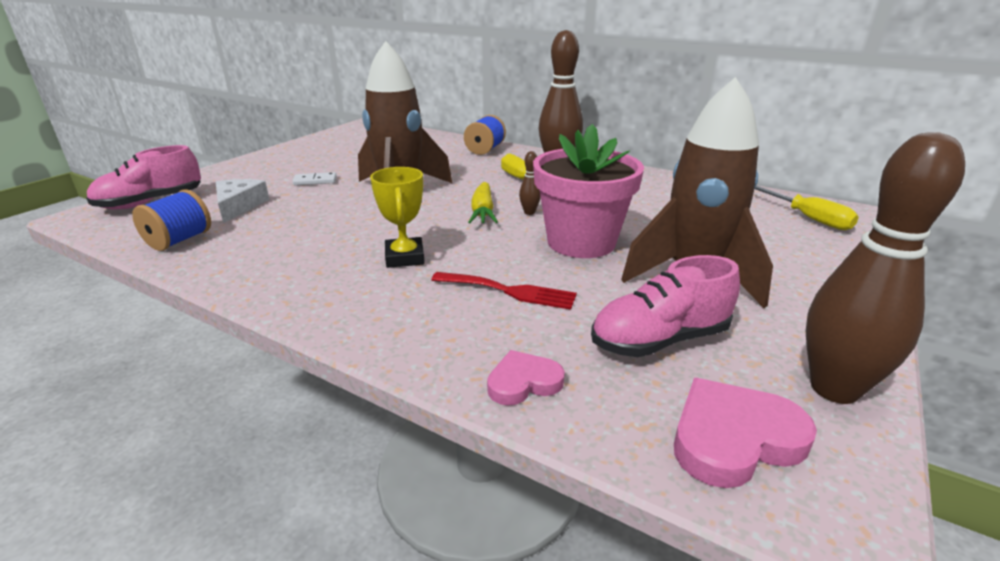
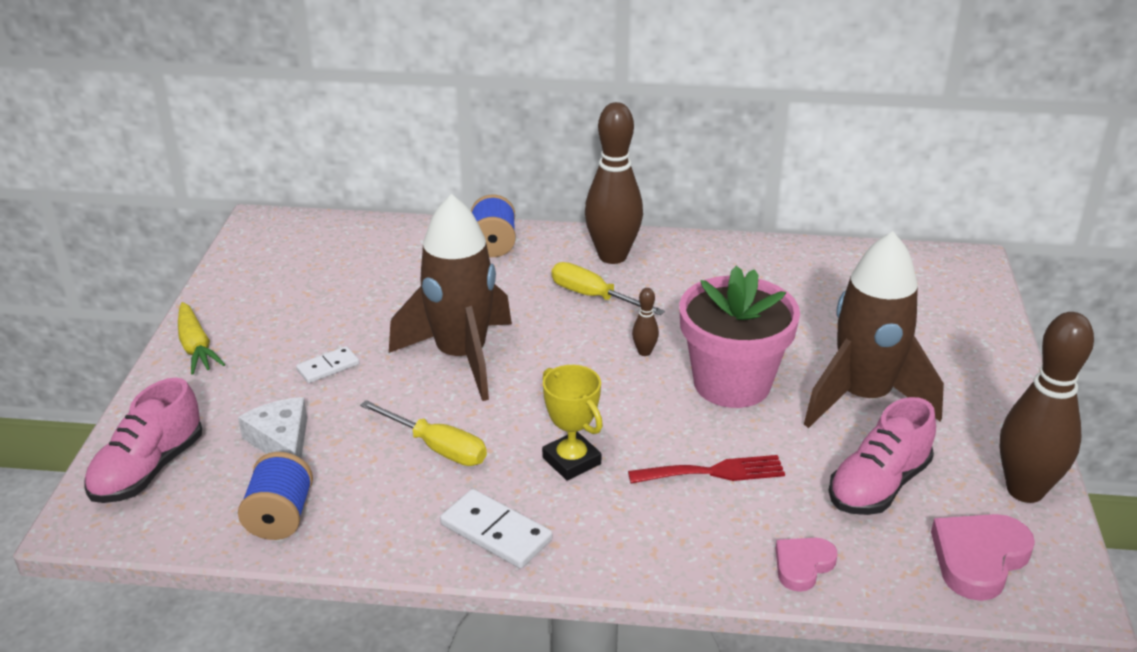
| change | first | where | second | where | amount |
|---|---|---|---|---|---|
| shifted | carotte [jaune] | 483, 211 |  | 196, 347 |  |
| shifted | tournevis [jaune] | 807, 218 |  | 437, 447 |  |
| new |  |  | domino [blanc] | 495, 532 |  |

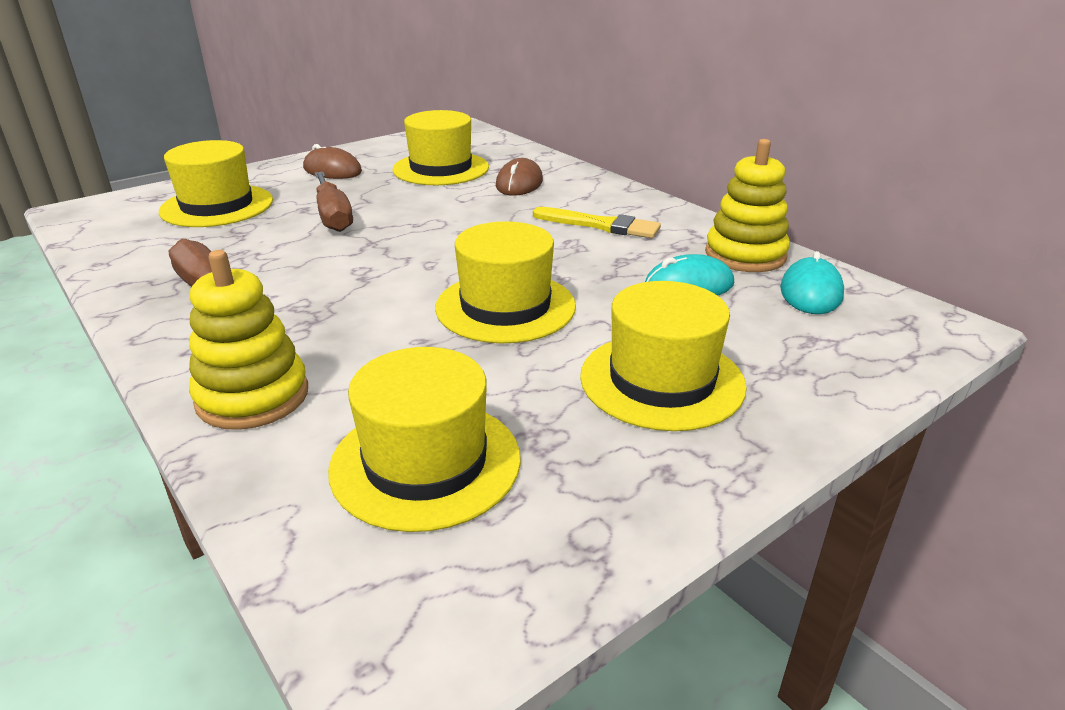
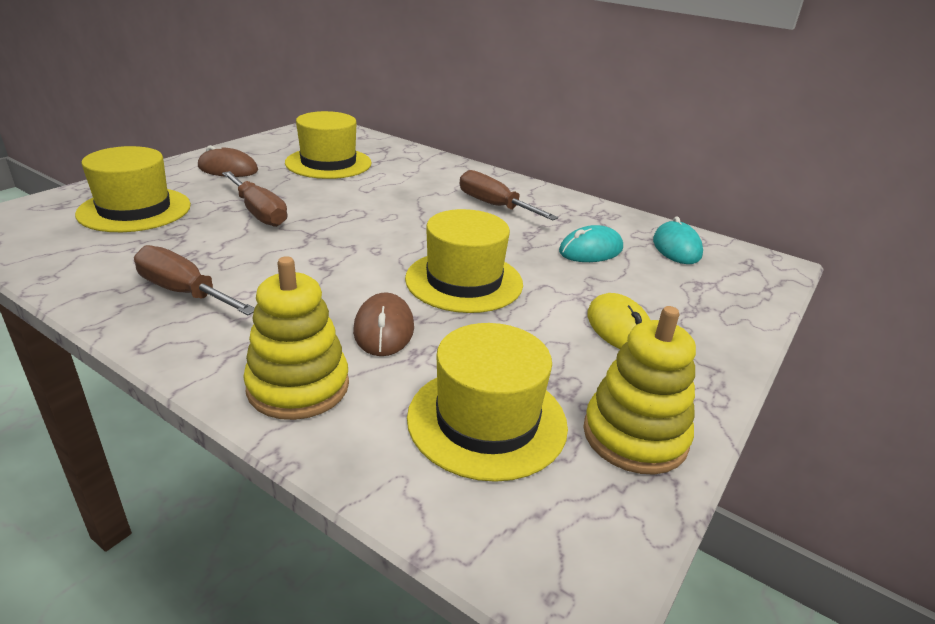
| change | first | where | second | where | amount |
|---|---|---|---|---|---|
| shifted | souris [marron] | 519, 183 |  | 384, 329 |  |
| swapped | pinceau [jaune] | 600, 225 | tournevis [marron] | 494, 205 |  |
| shifted | jouet à empiler [jaune] | 745, 255 |  | 635, 436 |  |
| swapped | chapeau [jaune] | 662, 380 | souris [jaune] | 619, 328 |  |

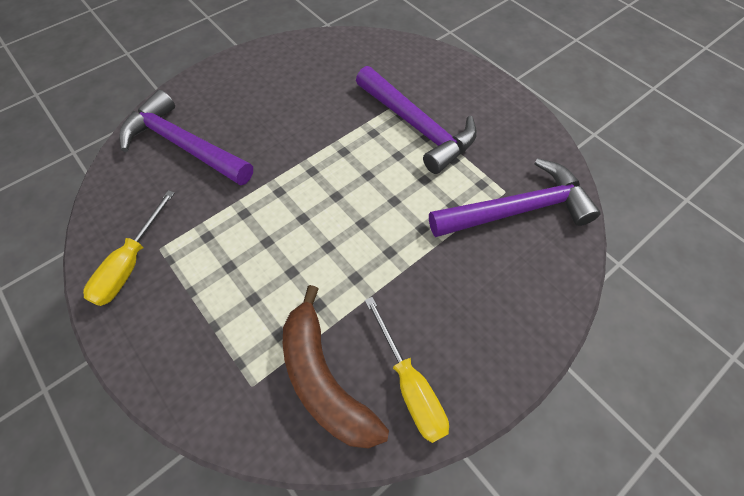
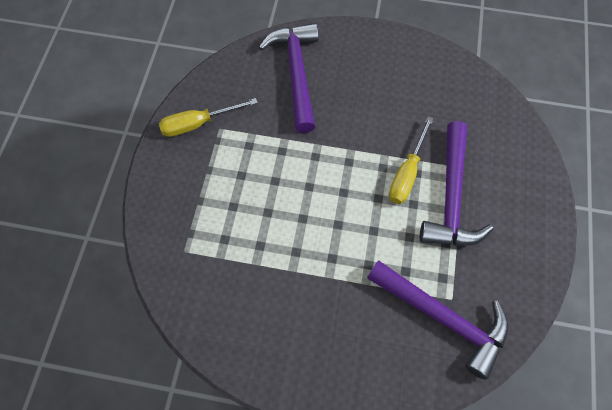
| change | first | where | second | where | amount |
|---|---|---|---|---|---|
| shifted | tournevis [jaune] | 410, 385 |  | 407, 173 |  |
| gone | banane [marron] | 324, 379 |  |  |  |

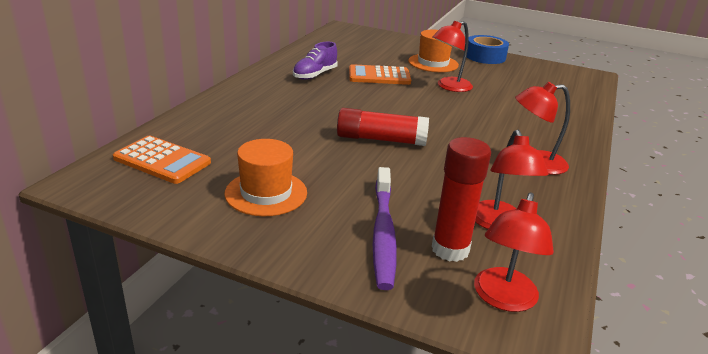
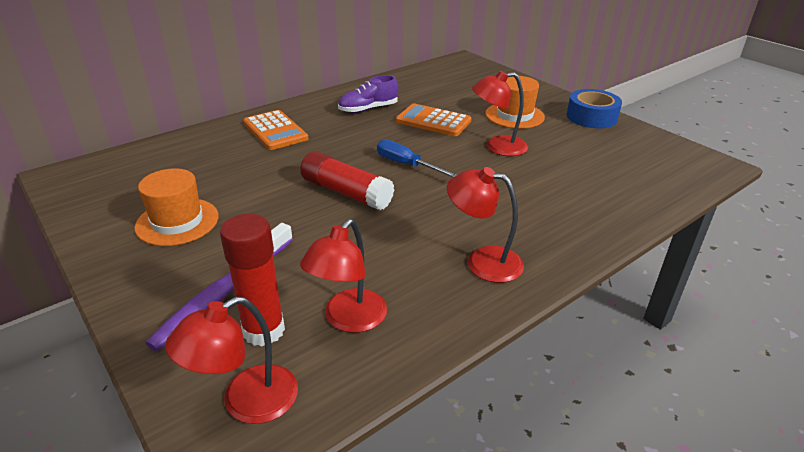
| change | first | where | second | where | amount |
|---|---|---|---|---|---|
| shifted | calculatrice [orange] | 162, 160 |  | 275, 131 |  |
| new |  |  | tournevis [bleu] | 407, 165 |  |

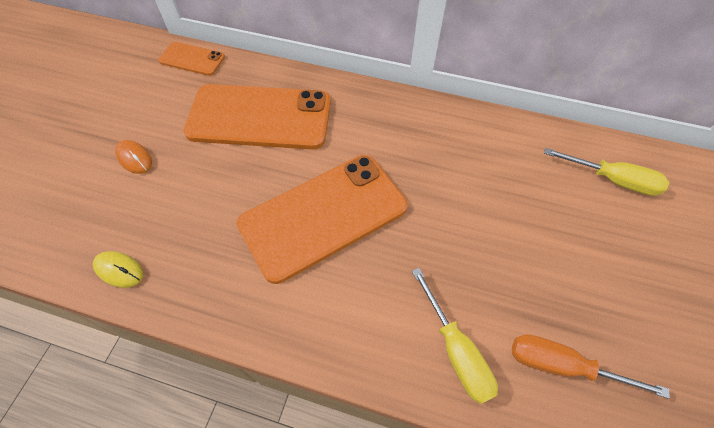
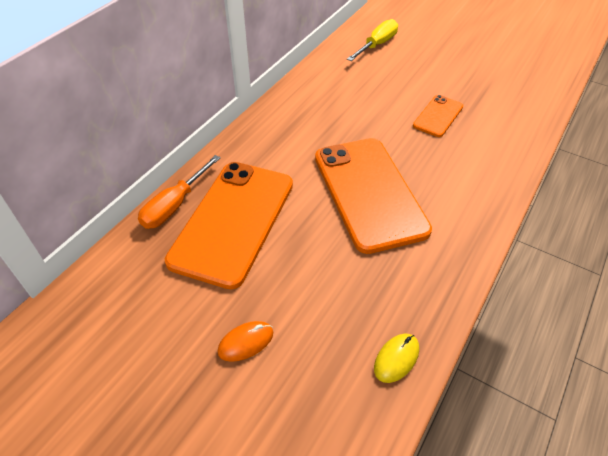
| change | first | where | second | where | amount |
|---|---|---|---|---|---|
| shifted | tournevis [orange] | 562, 366 |  | 175, 205 |  |
| shifted | téléphone [orange] | 192, 59 |  | 438, 116 |  |
| gone | tournevis [jaune] | 456, 351 |  |  |  |

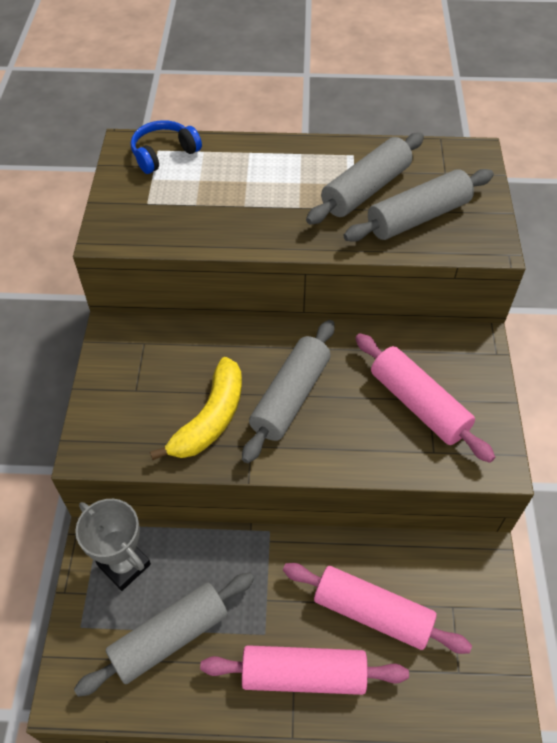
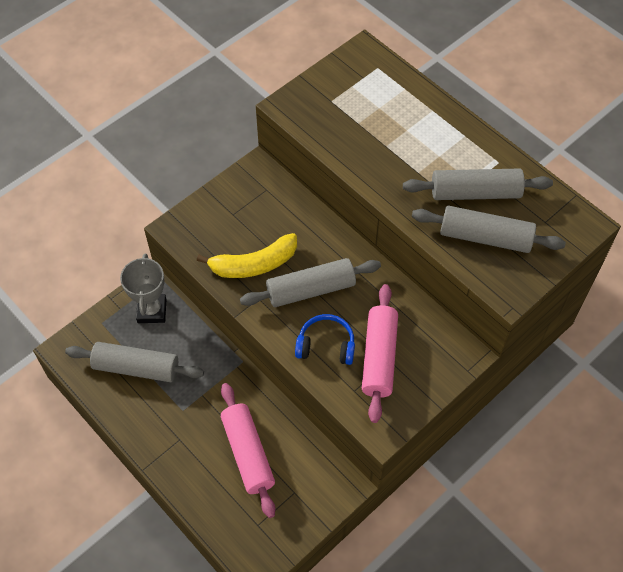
| change | first | where | second | where | amount |
|---|---|---|---|---|---|
| shifted | casque audio [bleu] | 164, 154 |  | 326, 345 |  |
| gone | rouleau à pâtisserie [rose] | 303, 674 |  |  |  |

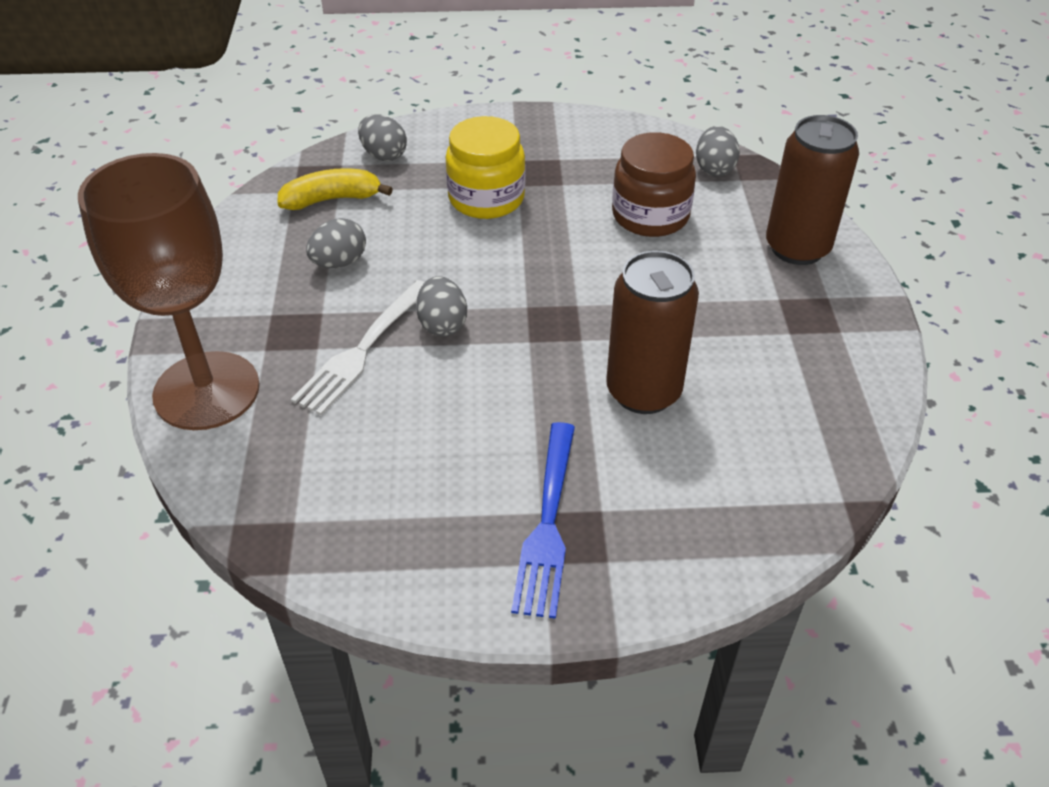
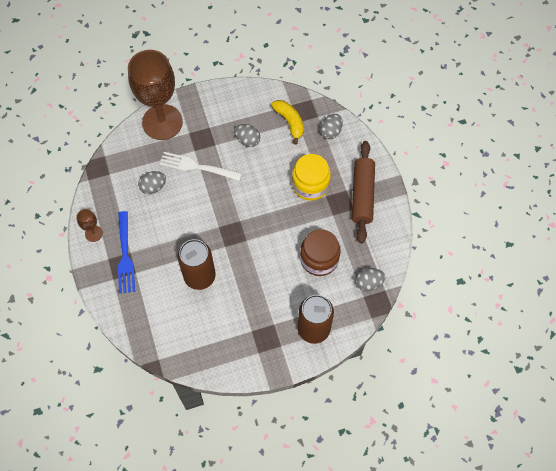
| change | first | where | second | where | amount |
|---|---|---|---|---|---|
| new |  |  | verre à pied [marron] | 94, 233 |  |
| rotated | fourchette [bleu] | 547, 523 |  | 125, 255 | 90 degrees counterclockwise |
| shifted | œuf [gris] | 442, 324 |  | 153, 187 |  |
| new |  |  | rouleau à pâtisserie [marron] | 362, 195 |  |

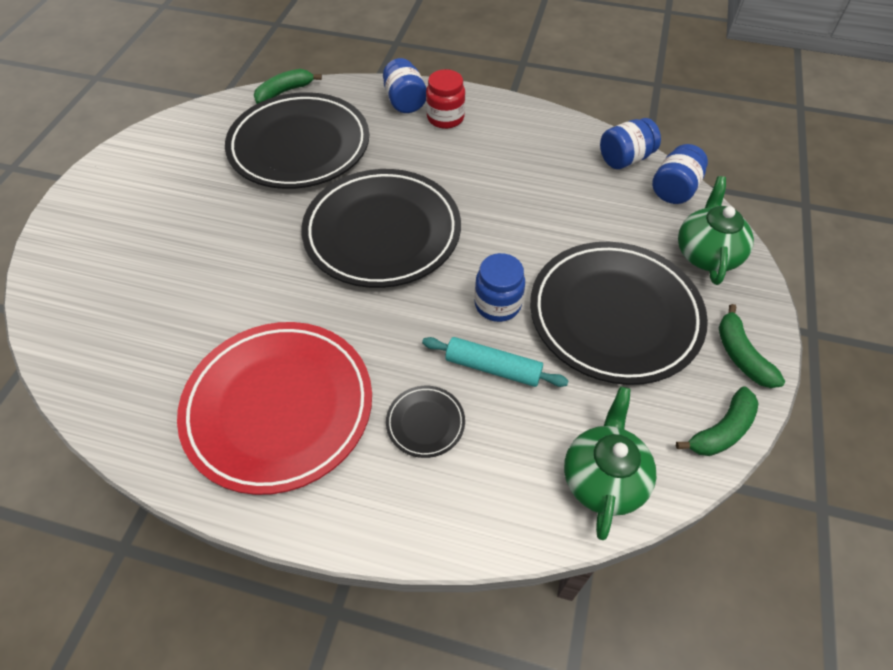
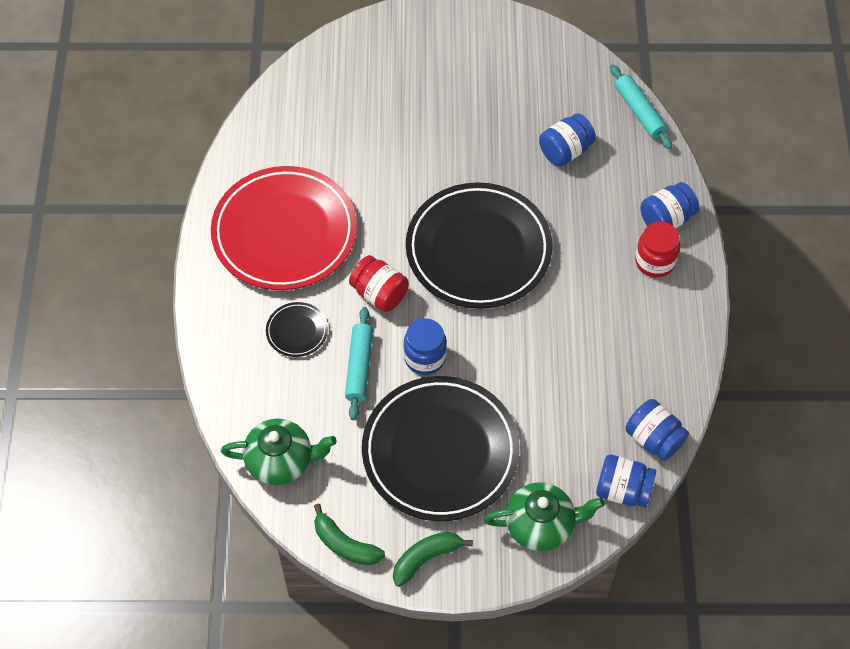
| change | first | where | second | where | amount |
|---|---|---|---|---|---|
| new |  |  | bocal [rouge] | 379, 294 |  |
| swapped | assiette [noir] | 299, 146 | bocal [bleu] | 565, 151 |  |
| swapped | banane [vert] | 284, 92 | rouleau à pâtisserie [turquoise] | 639, 112 |  |

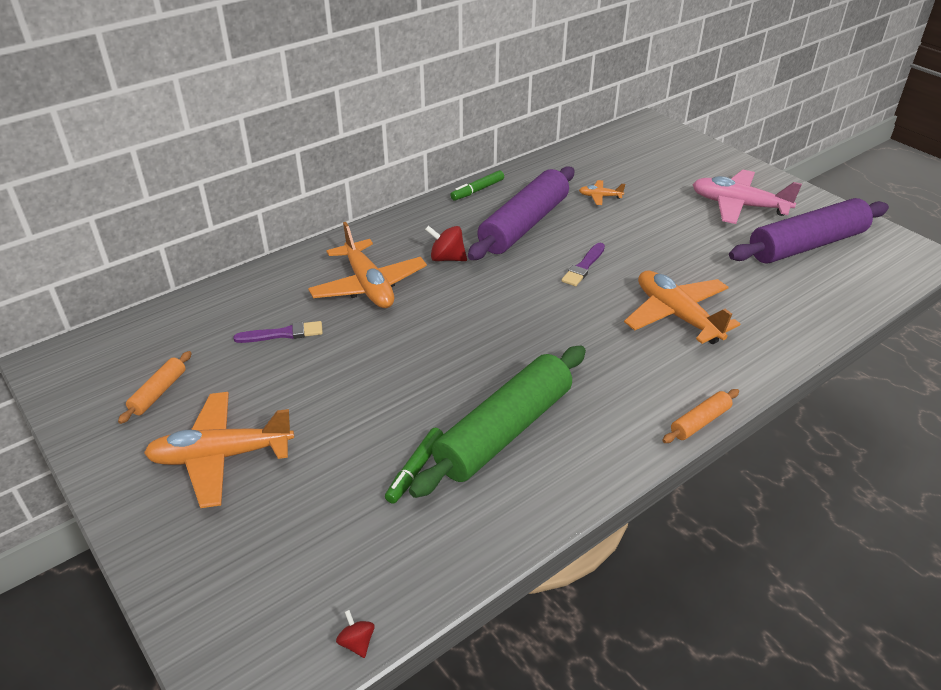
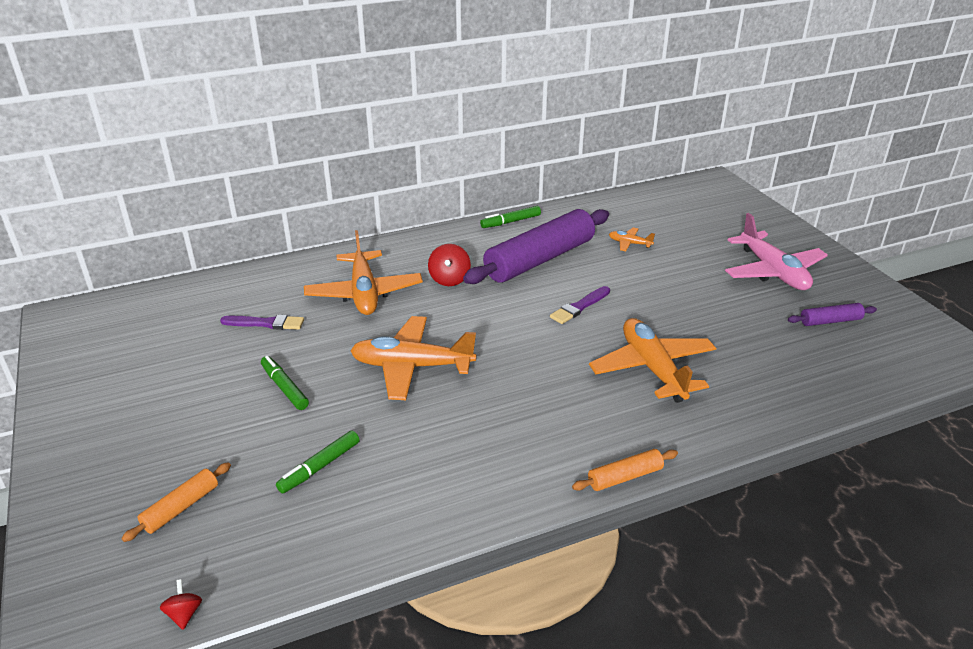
| change | first | where | second | where | amount |
|---|---|---|---|---|---|
| shifted | rouleau à pâtisserie [orange] | 158, 392 |  | 181, 508 |  |
| new |  |  | feutre [vert] | 284, 387 |  |
| shifted | avion [orange] | 221, 456 |  | 412, 366 |  |
| rotated | toupie [rouge] | 447, 258 |  | 449, 279 | 120 degrees counterclockwise |
| rotated | avion [rose] | 738, 205 |  | 773, 272 | 150 degrees counterclockwise |
| scaled | rouleau à pâtisserie [violet] | 806, 245 |  | 830, 321 | x0.44 |
| gone | rouleau à pâtisserie [vert] | 504, 431 |  |  |  |

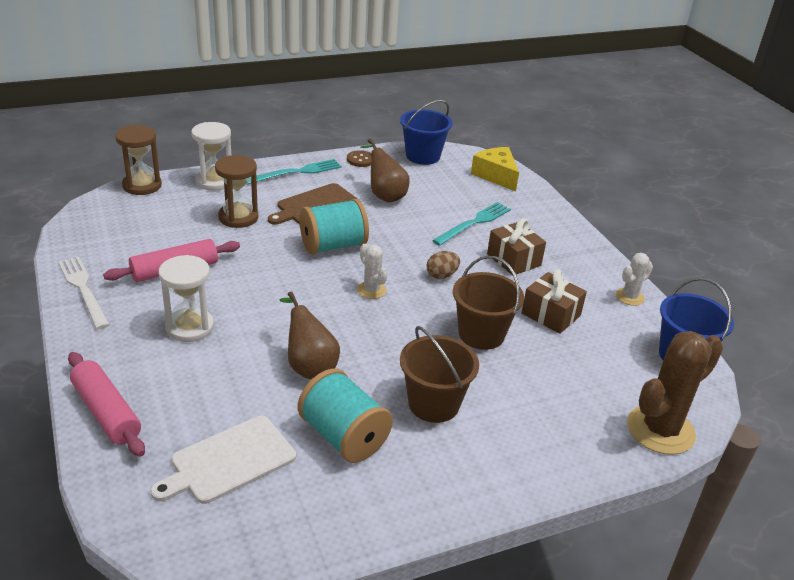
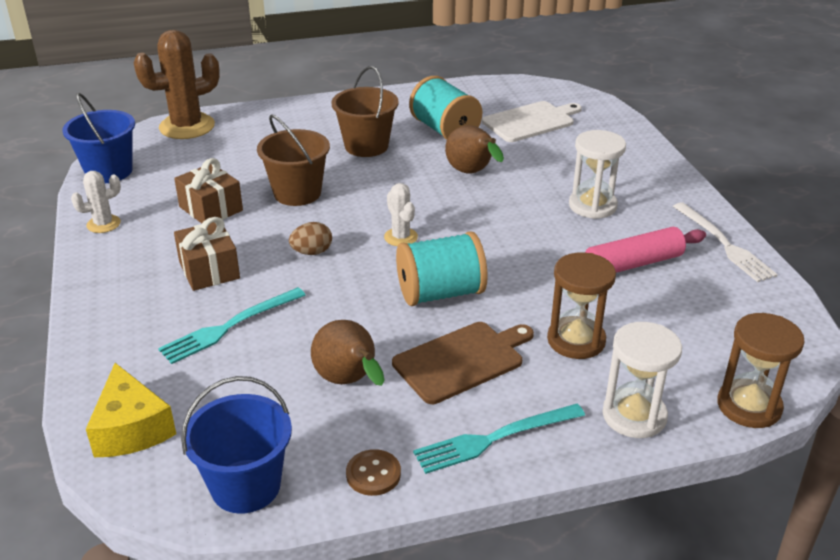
| change | first | where | second | where | amount |
|---|---|---|---|---|---|
| gone | rouleau à pâtisserie [rose] | 106, 412 |  |  |  |

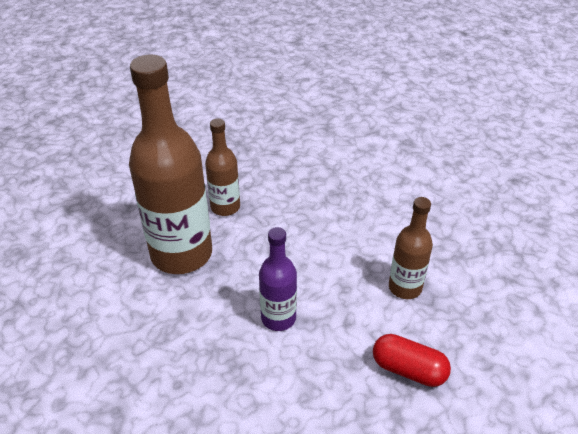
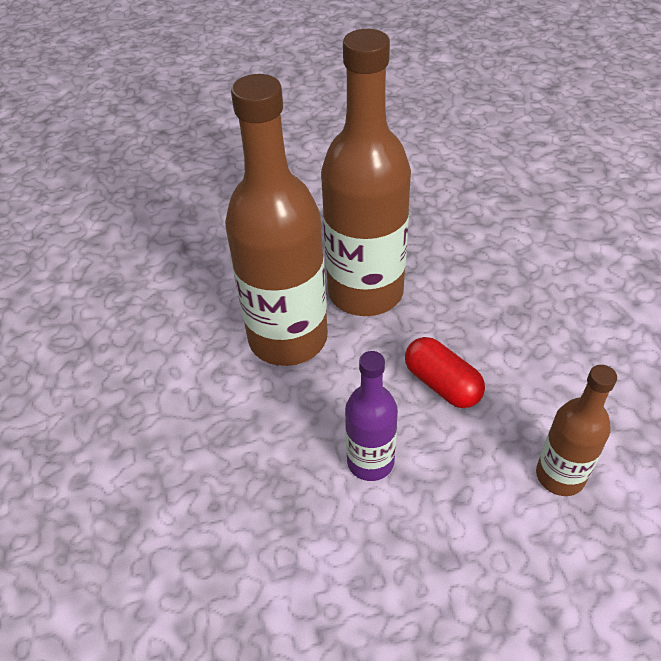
| change | first | where | second | where | amount |
|---|---|---|---|---|---|
| scaled | bouteille [marron] | 225, 207 |  | 365, 292 | x1.94 |
| shifted | gélule [rouge] | 408, 369 |  | 442, 384 |  |

